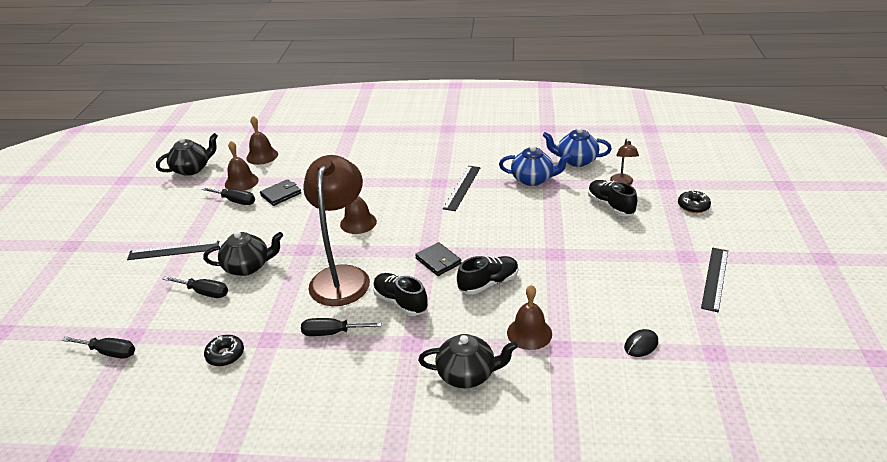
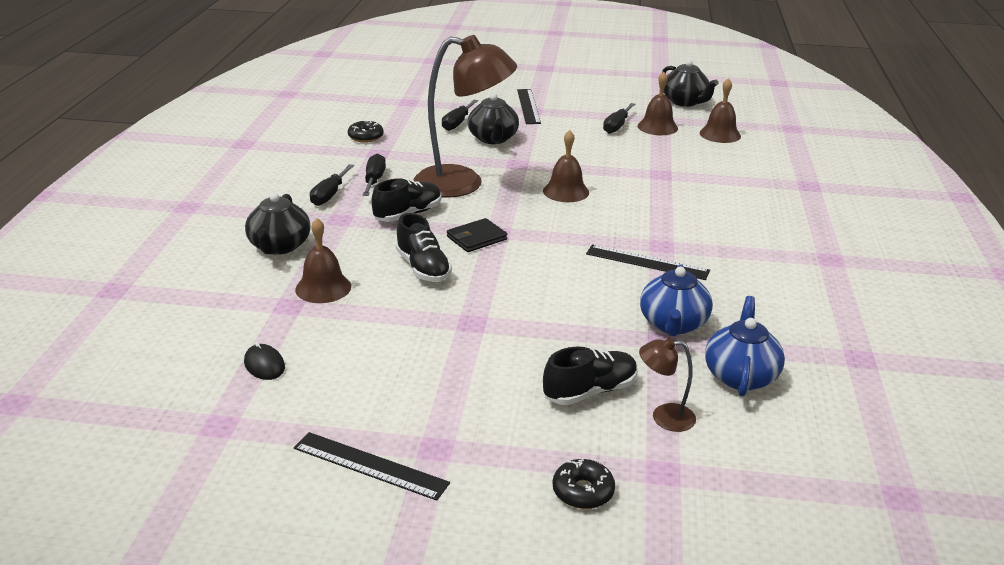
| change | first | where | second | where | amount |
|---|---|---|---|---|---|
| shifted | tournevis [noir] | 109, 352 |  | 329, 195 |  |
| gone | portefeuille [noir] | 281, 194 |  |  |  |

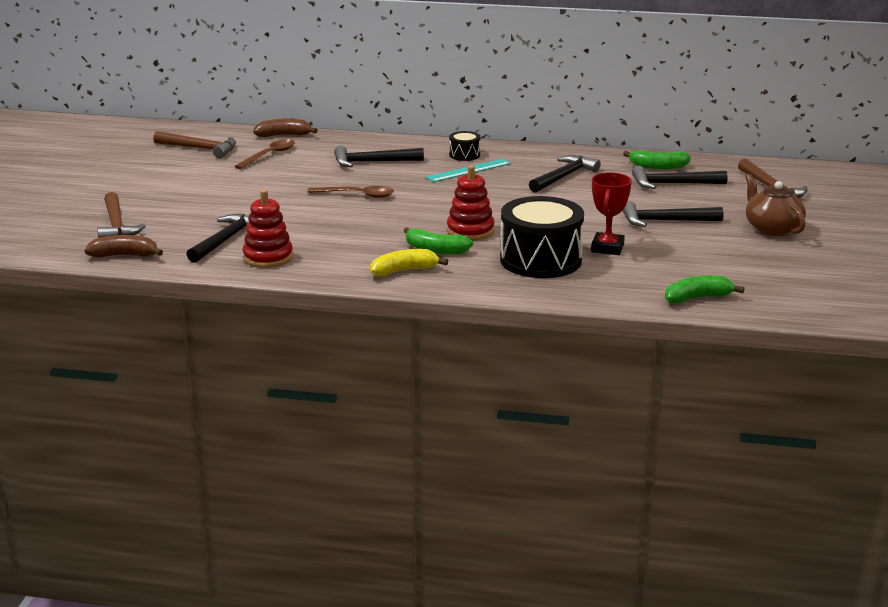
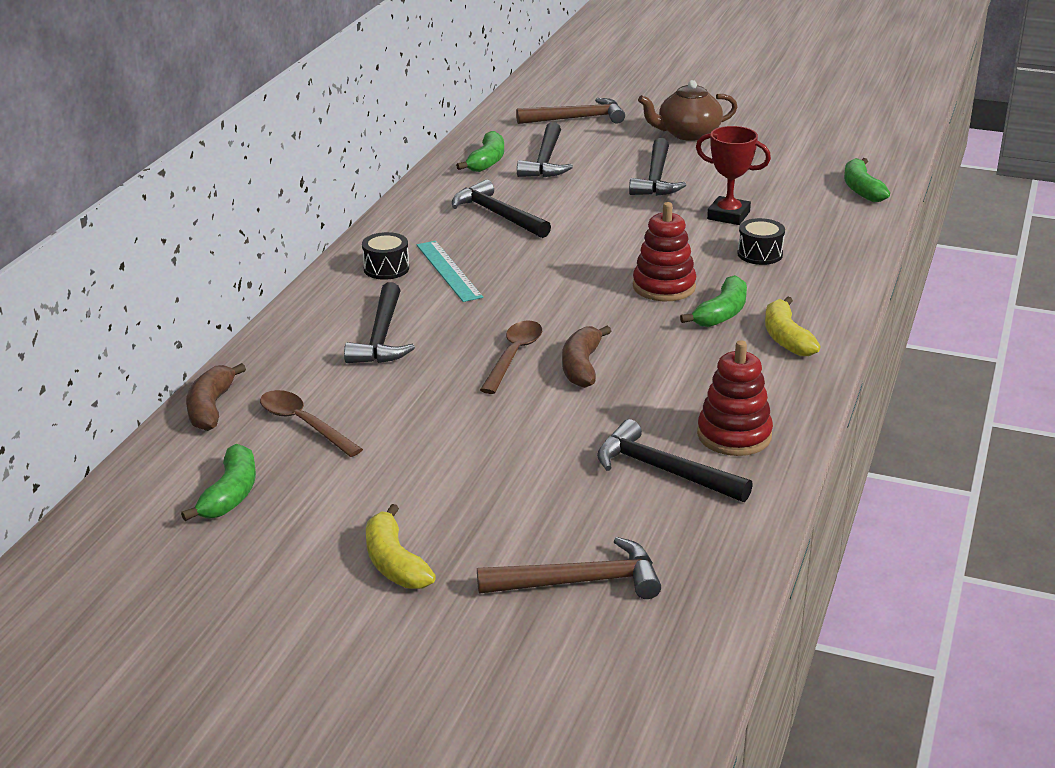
| change | first | where | second | where | amount |
|---|---|---|---|---|---|
| swapped | marteau [marron] | 200, 149 | banane [vert] | 230, 494 |  |
| new |  |  | banane [jaune] | 394, 563 |  |
| shifted | banane [marron] | 124, 255 |  | 581, 366 |  |
| scaled | tambour [noir] | 540, 260 |  | 760, 254 | x0.45 |

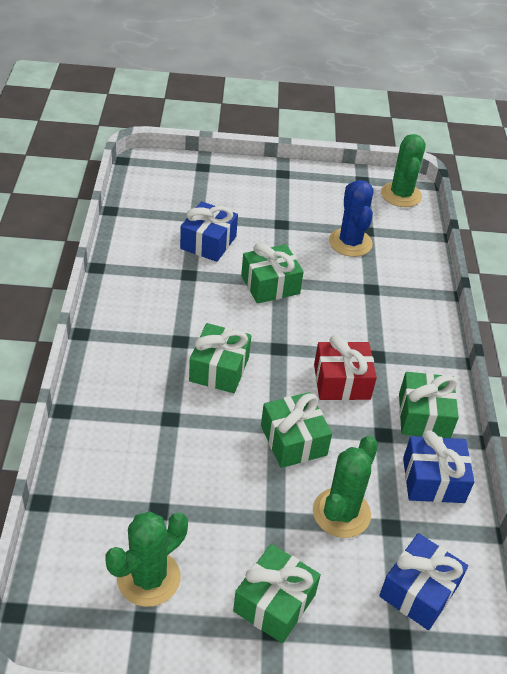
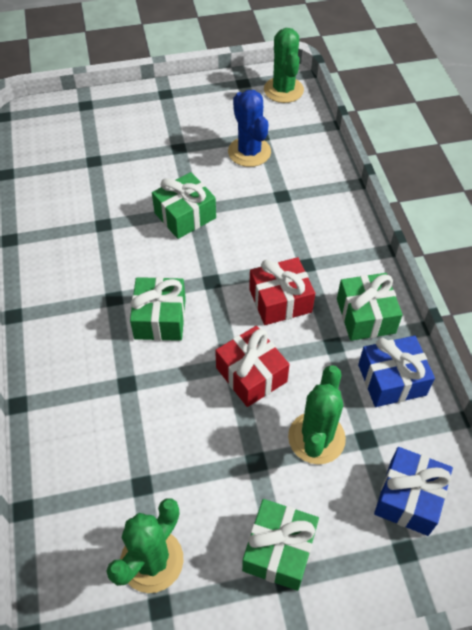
| change | first | where | second | where | amount |
|---|---|---|---|---|---|
| repainted | cadeau [vert] | 293, 440 | cadeau [rouge] | 251, 375 |  |
| gone | cadeau [bleu] | 208, 242 |  |  |  |

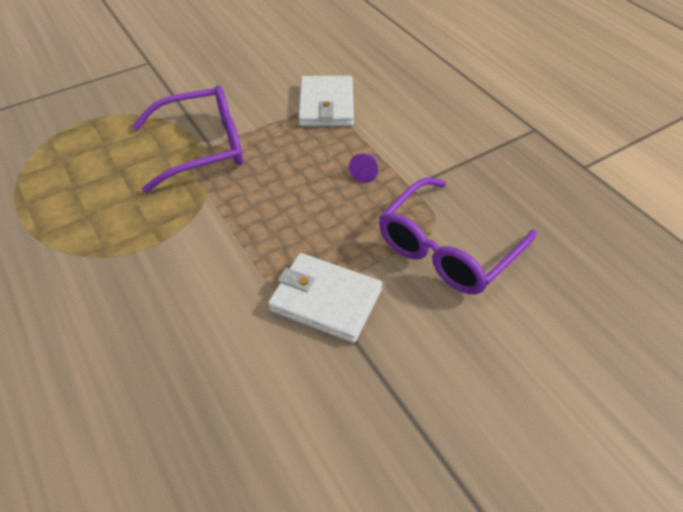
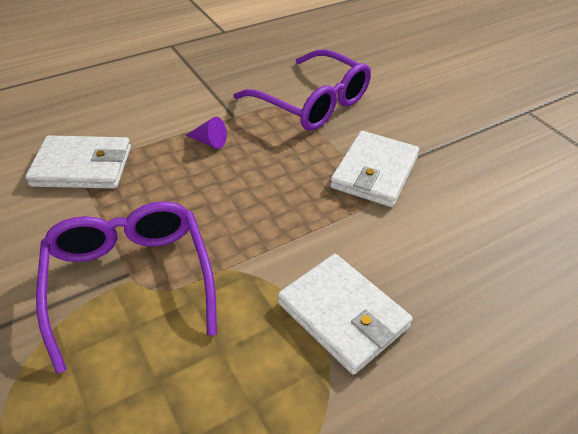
| change | first | where | second | where | amount |
|---|---|---|---|---|---|
| new |  |  | portefeuille [blanc] | 342, 315 |  |

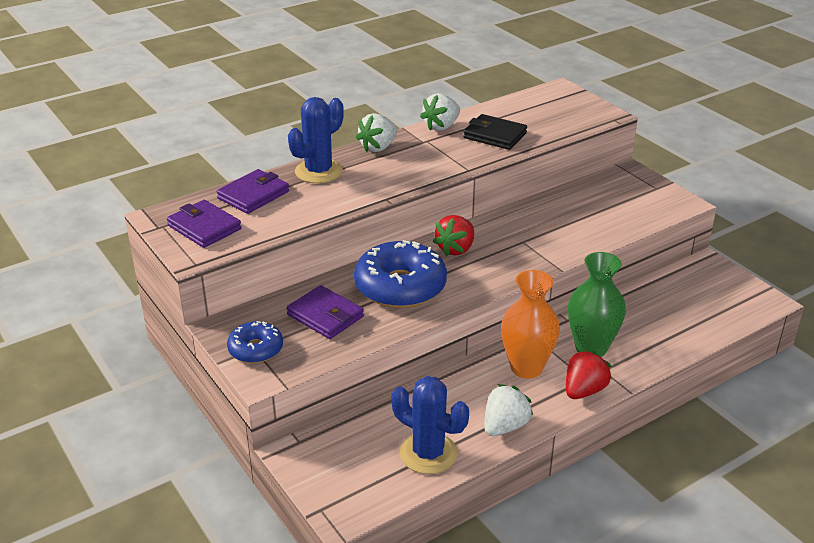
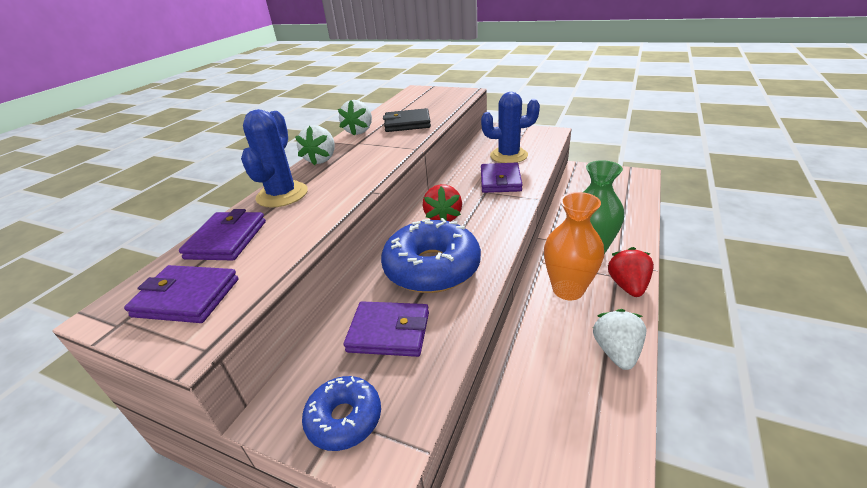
| change | first | where | second | where | amount |
|---|---|---|---|---|---|
| shifted | cactus [bleu] | 428, 453 |  | 508, 156 |  |
| new |  |  | portefeuille [violet] | 500, 181 |  |

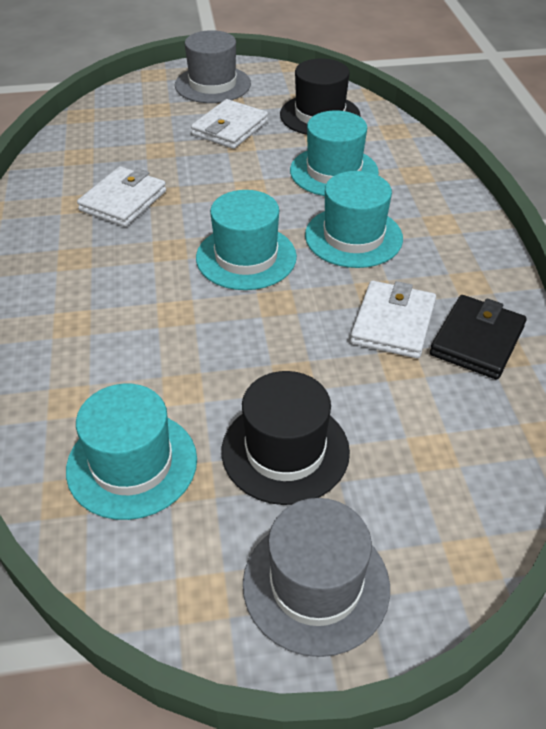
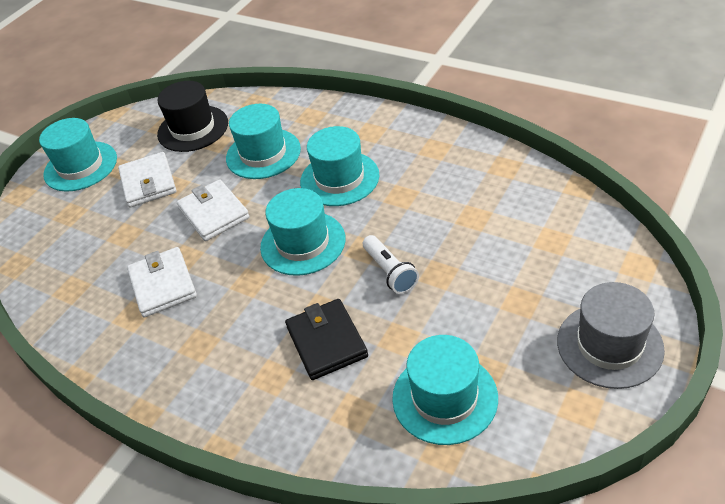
| change | first | where | second | where | amount |
|---|---|---|---|---|---|
| repainted | chapeau [gris] | 212, 84 | chapeau [turquoise] | 80, 166 |  |
| shifted | portefeuille [blanc] | 393, 323 |  | 214, 213 |  |
| shifted | portefeuille [noir] | 477, 340 |  | 326, 342 |  |
| new |  |  | lampe de poche [blanc] | 390, 272 |  |
| gone | chapeau [noir] | 285, 451 |  |  |  |

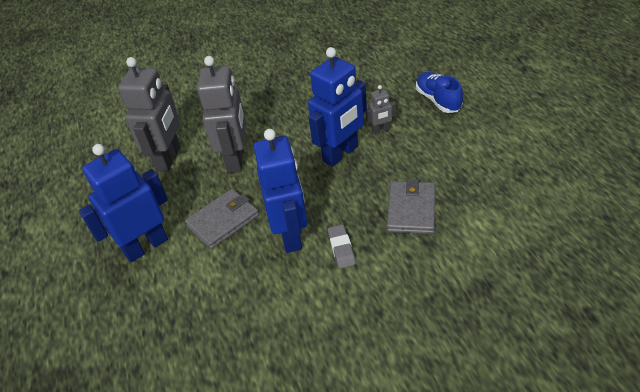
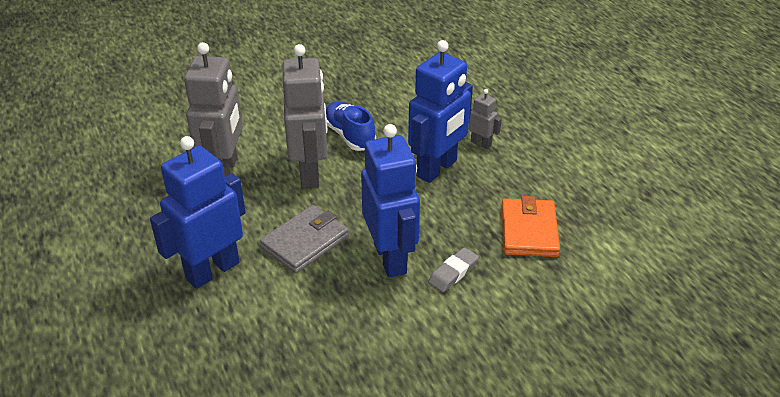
| change | first | where | second | where | amount |
|---|---|---|---|---|---|
| shifted | chaussure [bleu] | 438, 100 |  | 349, 136 |  |
| rotated | gomme [gris] | 341, 248 |  | 453, 272 | 60 degrees clockwise |
| rotated | robot [gris] | 381, 130 |  | 481, 143 | 120 degrees counterclockwise |
| repainted | portefeuille [gris] | 411, 210 | portefeuille [orange] | 529, 231 |  |

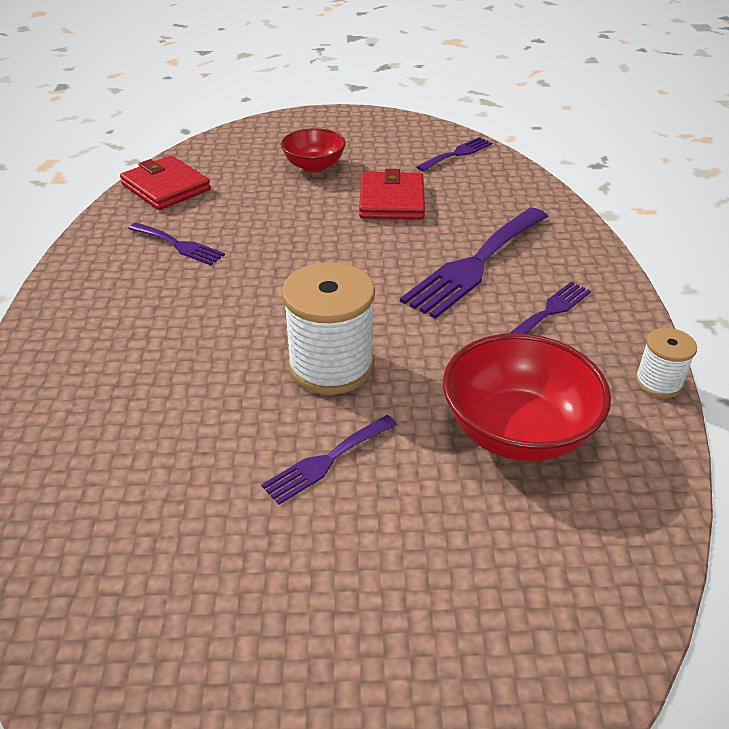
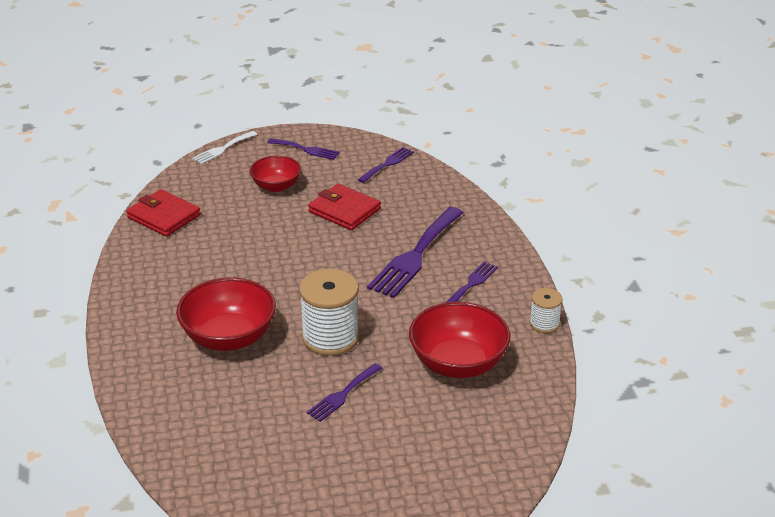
| change | first | where | second | where | amount |
|---|---|---|---|---|---|
| new |  |  | bol [rouge] | 229, 337 |  |
| new |  |  | fourchette [blanc] | 222, 149 |  |
| shifted | fourchette [violet] | 179, 245 |  | 306, 149 |  |
| rotated | portefeuille [rouge] | 392, 200 |  | 344, 210 | 45 degrees counterclockwise |

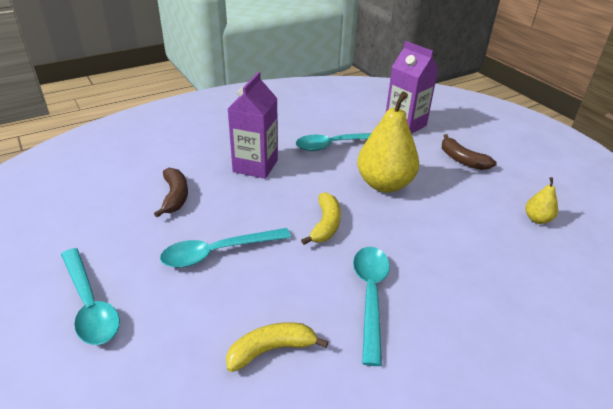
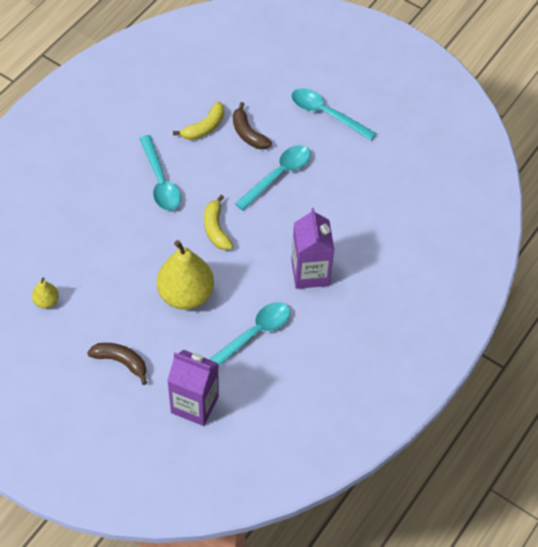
| change | first | where | second | where | amount |
|---|---|---|---|---|---|
| shifted | banane [marron] | 175, 196 |  | 248, 133 |  |

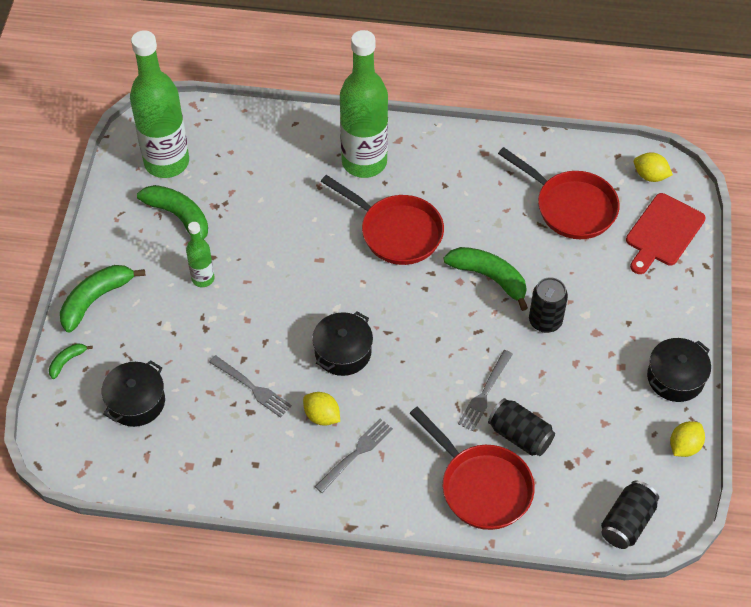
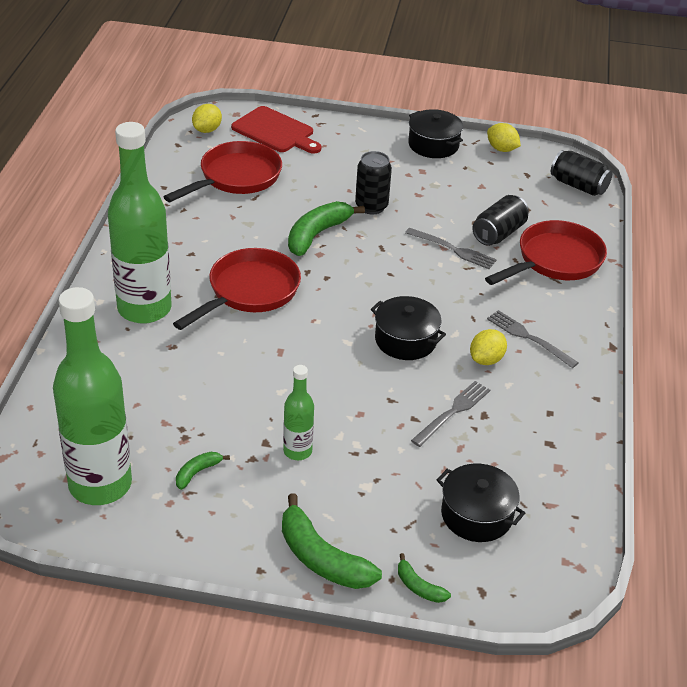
| change | first | where | second | where | amount |
|---|---|---|---|---|---|
| scaled | banane [vert] | 179, 217 |  | 197, 472 | x0.50 |

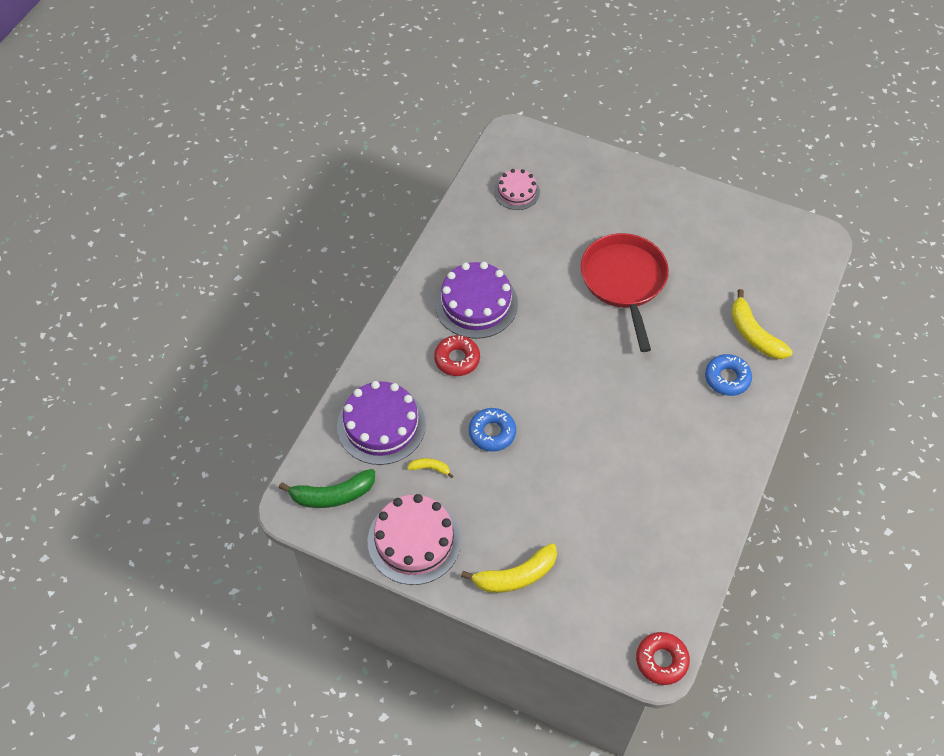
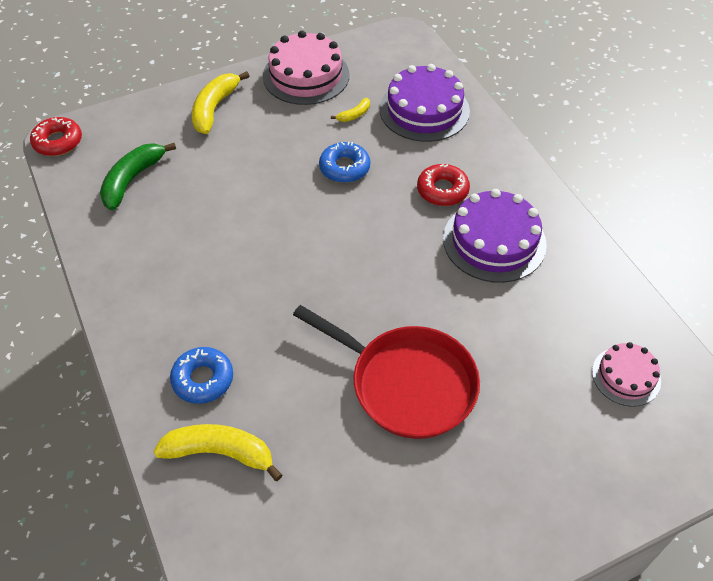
| change | first | where | second | where | amount |
|---|---|---|---|---|---|
| shifted | banane [vert] | 332, 495 |  | 132, 180 |  |

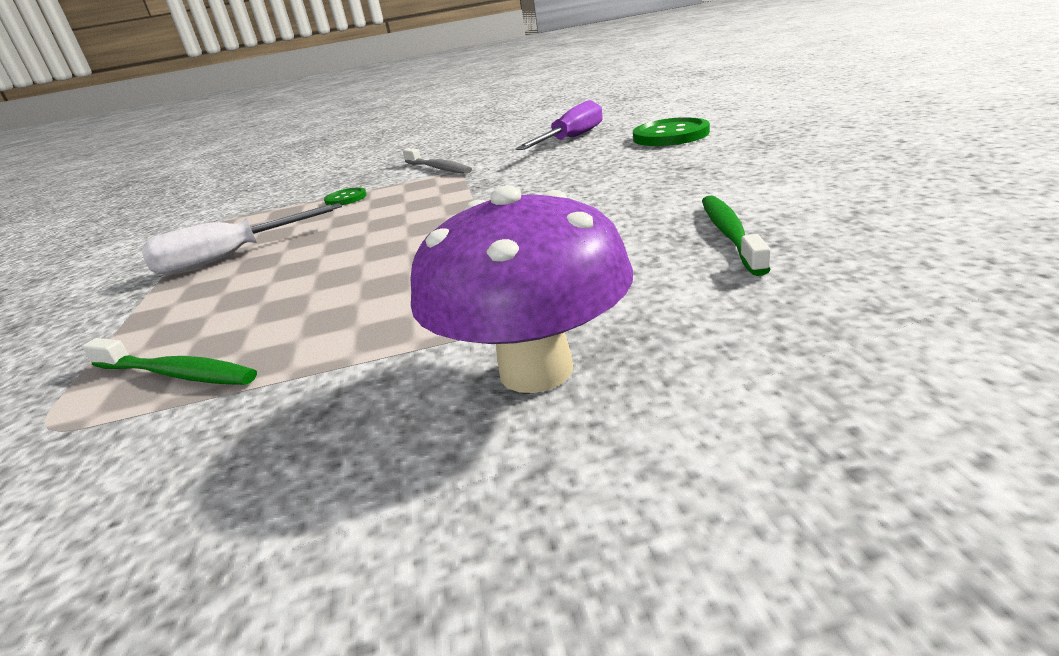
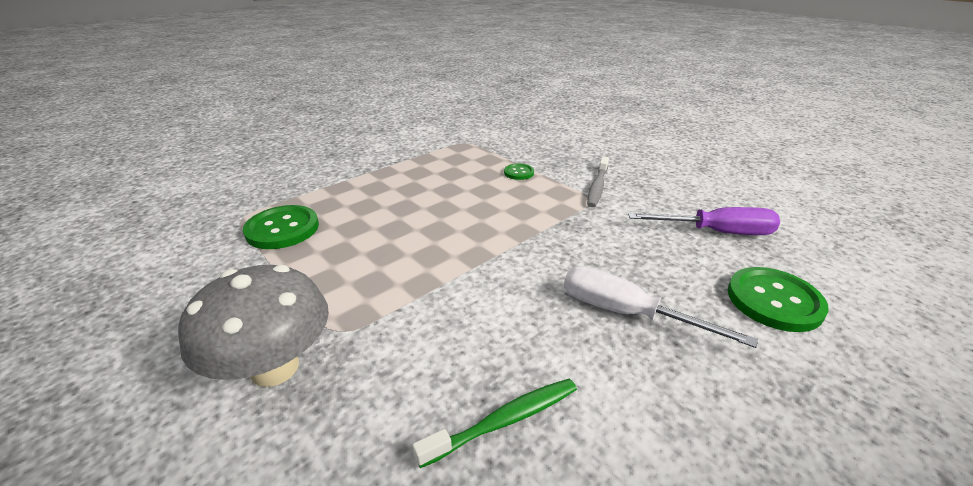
| change | first | where | second | where | amount |
|---|---|---|---|---|---|
| repainted | champignon [violet] | 536, 370 | champignon [gris] | 274, 368 |  |
| swapped | brosse à dents [vert] | 176, 374 | bouton [vert] | 282, 229 |  |
| shifted | tournevis [blanc] | 231, 257 |  | 626, 313 |  |

